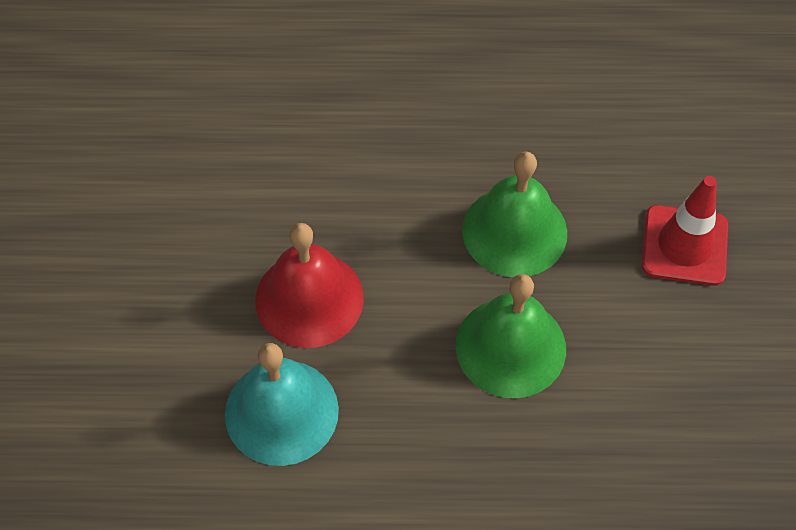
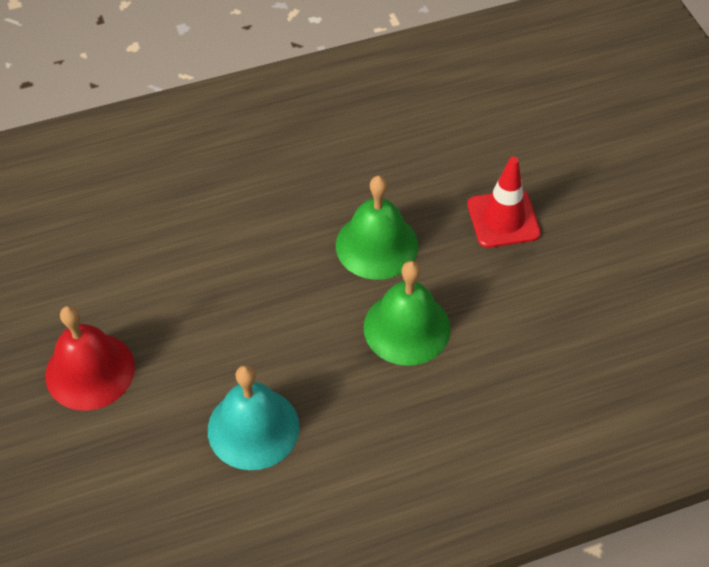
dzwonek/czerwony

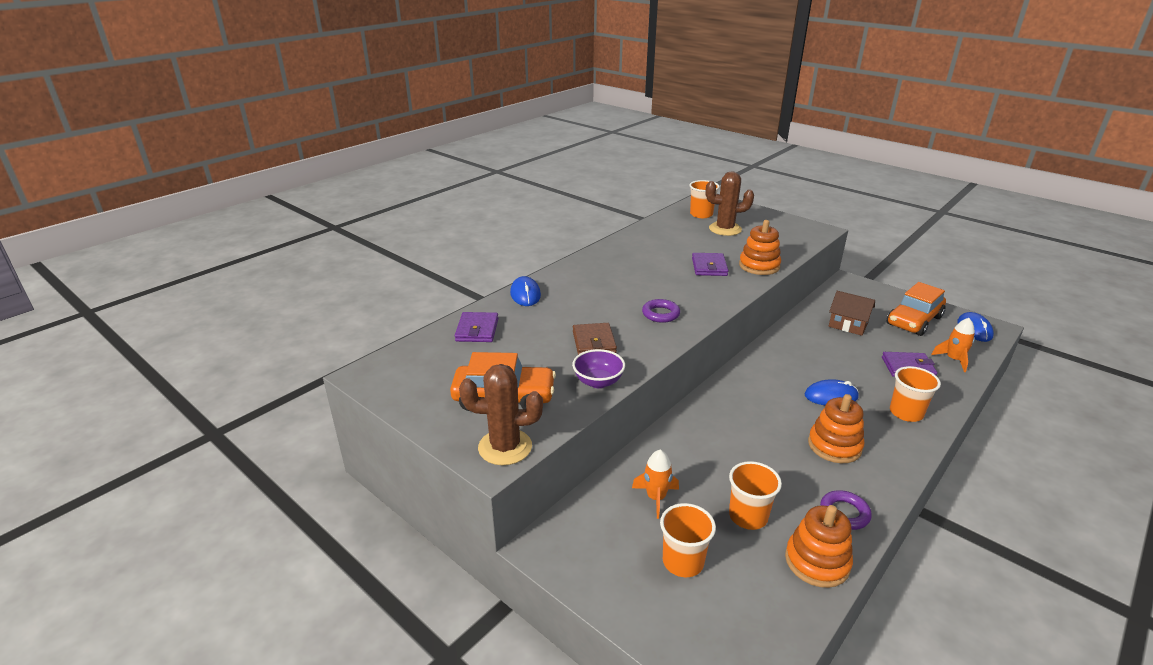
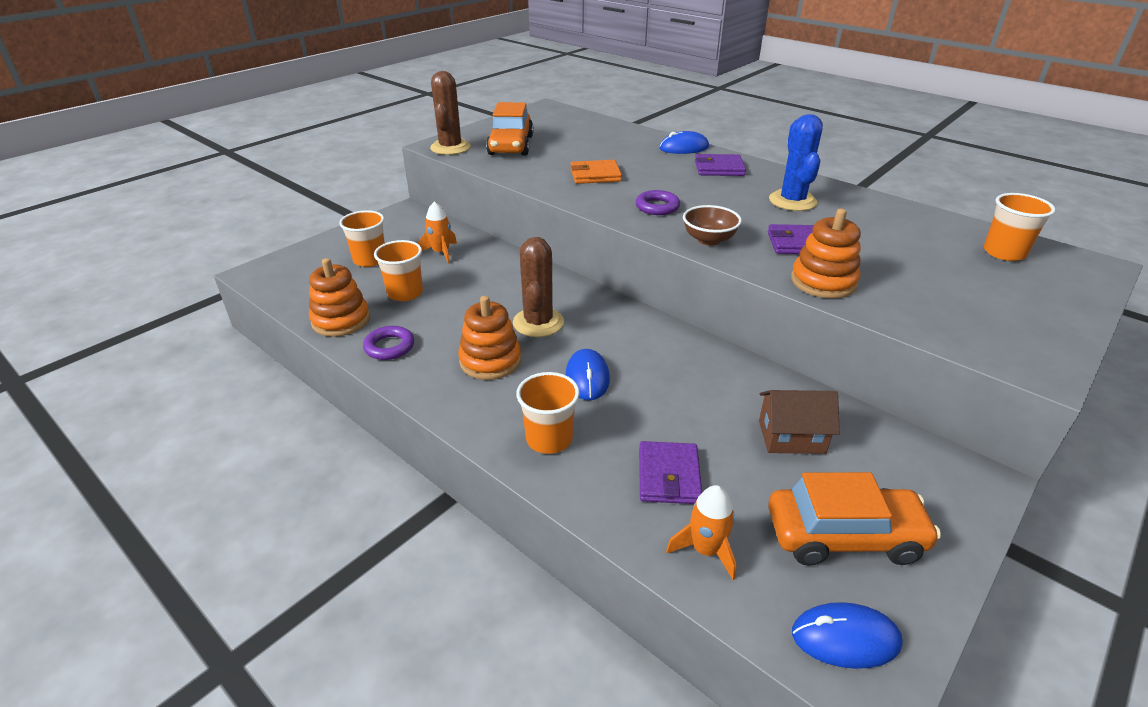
kaktus/brązowy (no. 2 from left)
portfel/pomarańczowy
miska/brązowy
portfel/fioletowy (no. 2 from left)
domek/brązowy
samochód/pomarańczowy (no. 2 from left)
kaktus/niebieski
miska/fioletowy

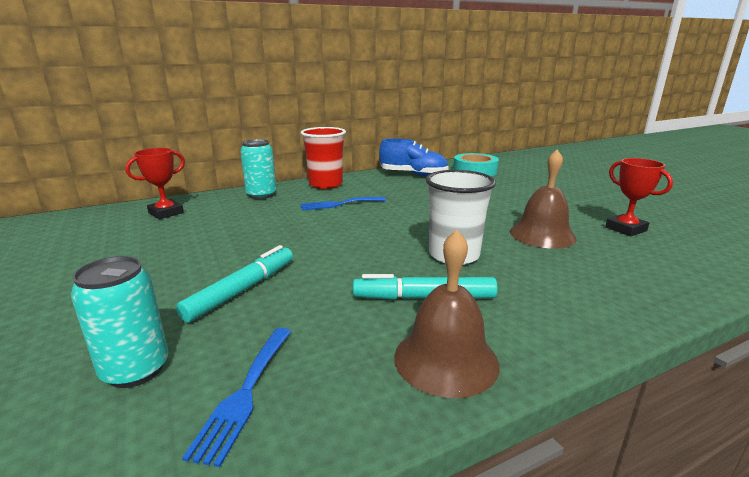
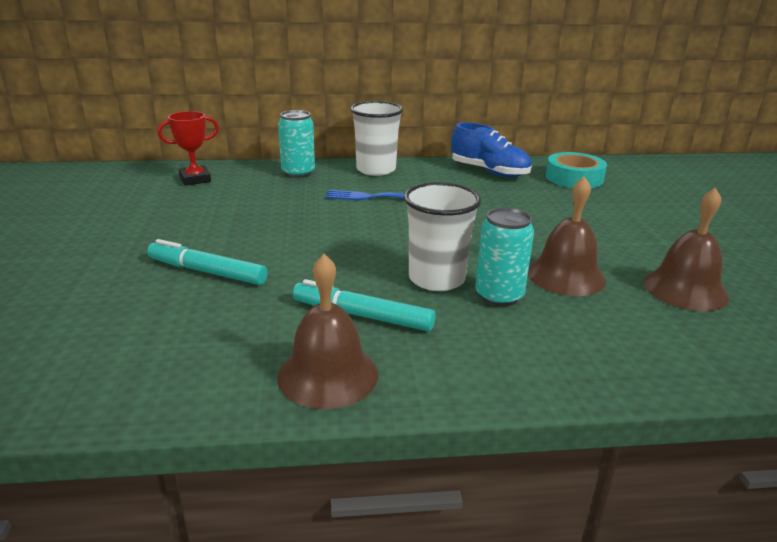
flamaster/turkusowy (no. 1 from left)
szklanka/biały (no. 1 from left)
puszka/turkusowy (no. 2 from left)
dzwonek/brązowy (no. 3 from left)
widelec/niebieski (no. 1 from left in the first image)

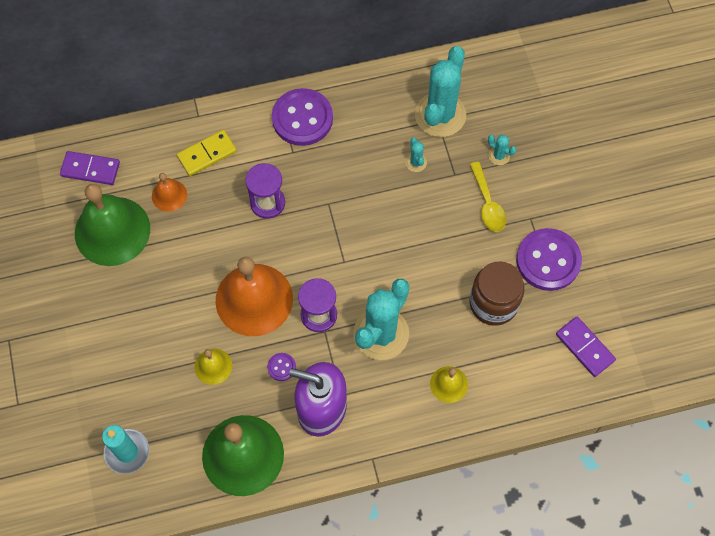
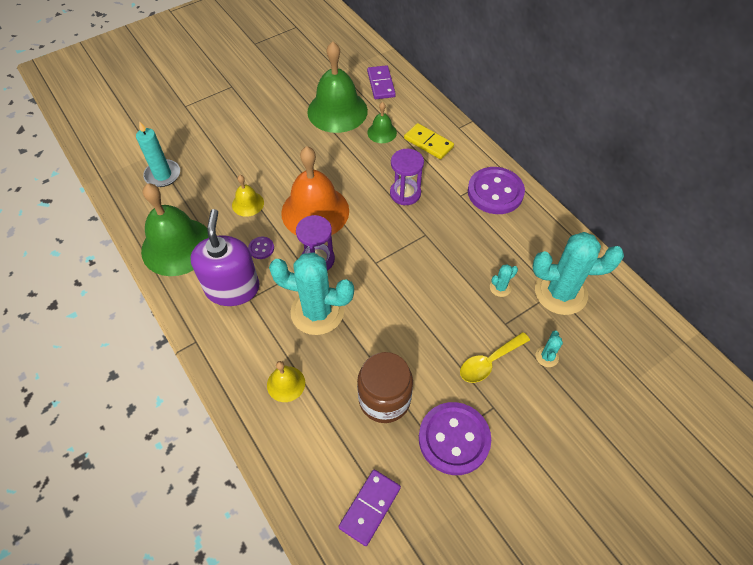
dzwonek/zielony (no. 3 from left)

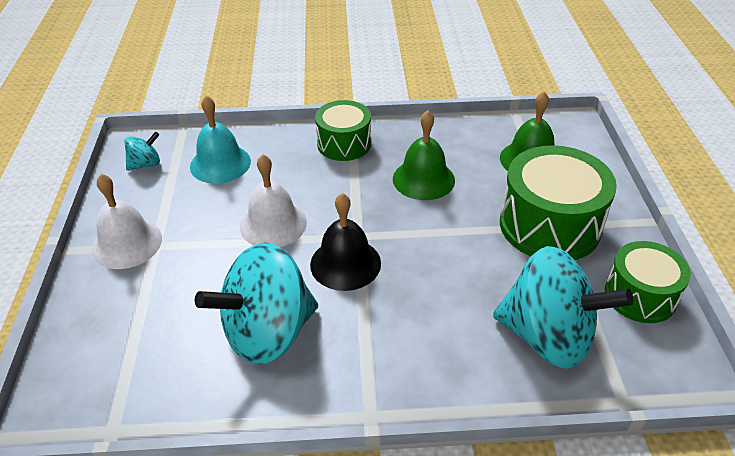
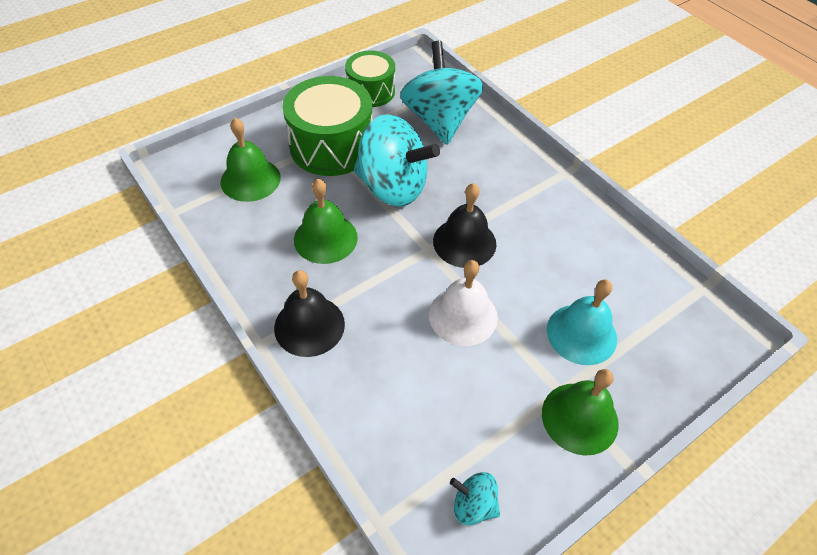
dzwonek/czarny (no. 1 from left)
bączek/turkusowy (no. 1 from left)
dzwonek/zielony (no. 3 from left)
dzwonek/turkusowy

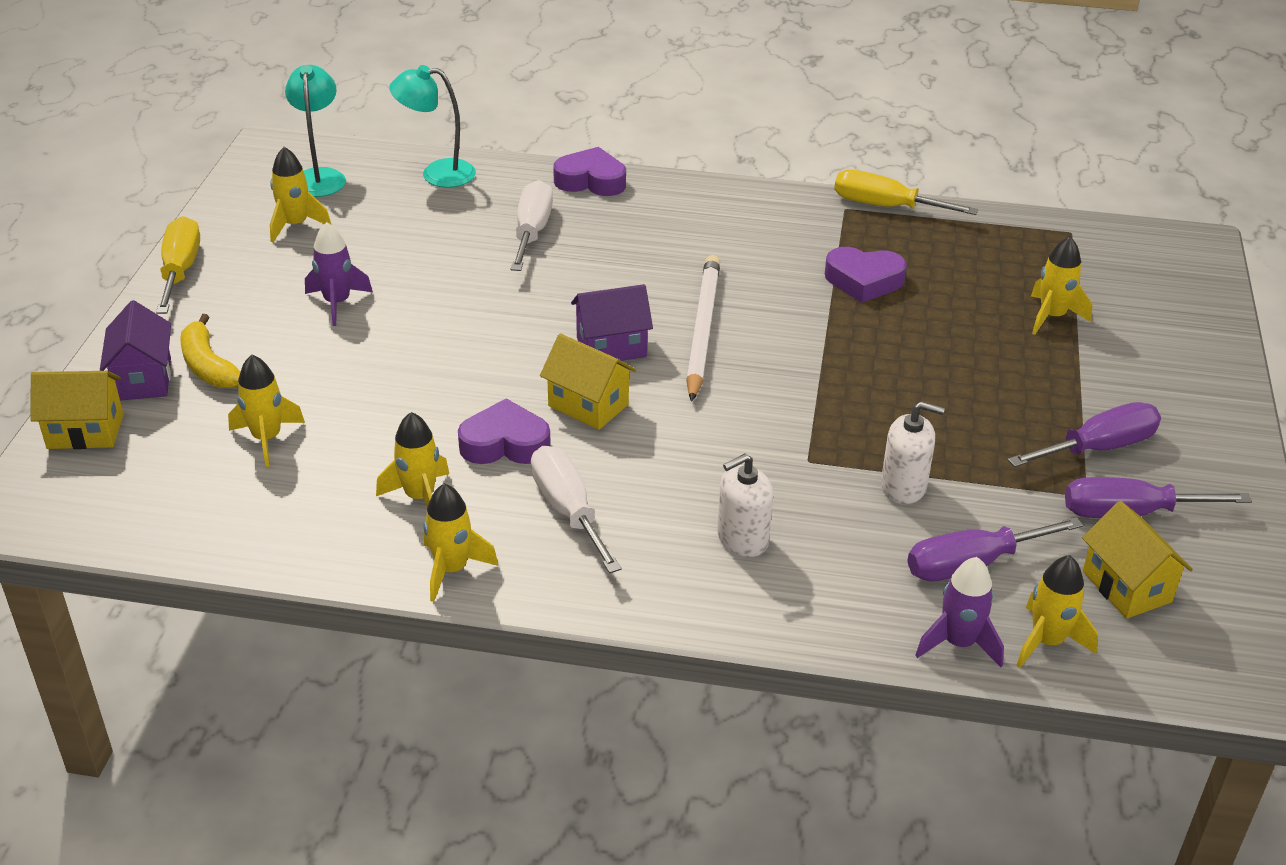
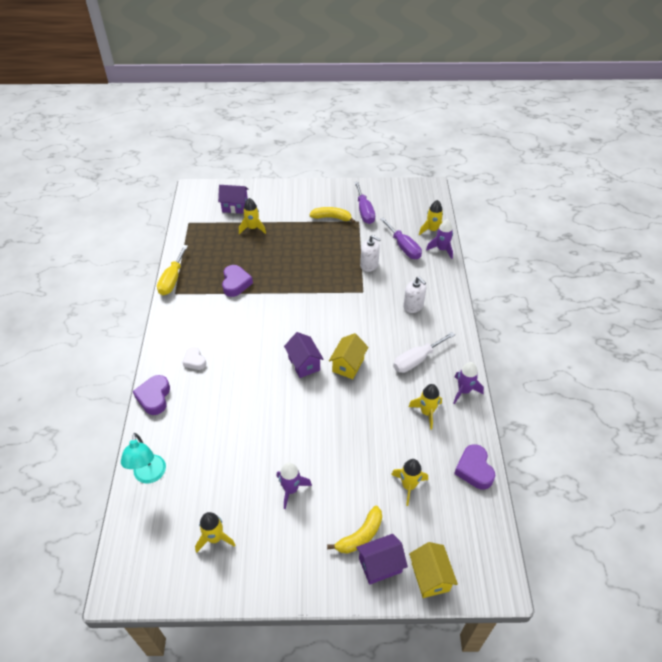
serce/biały
domek/fioletowy (no. 1 from left)
banan/żółty (no. 1 from left)
dozownik mydła/biały (no. 1 from left)
rakieta/fioletowy (no. 3 from left)
serce/fioletowy (no. 3 from left)
śrubokręt/żółty (no. 1 from left in the first image)
lampka/turkusowy (no. 1 from left in the first image)
śrubokręt/biały (no. 1 from left in the first image)
ołówek/biały
domek/żółty (no. 3 from left in the first image)

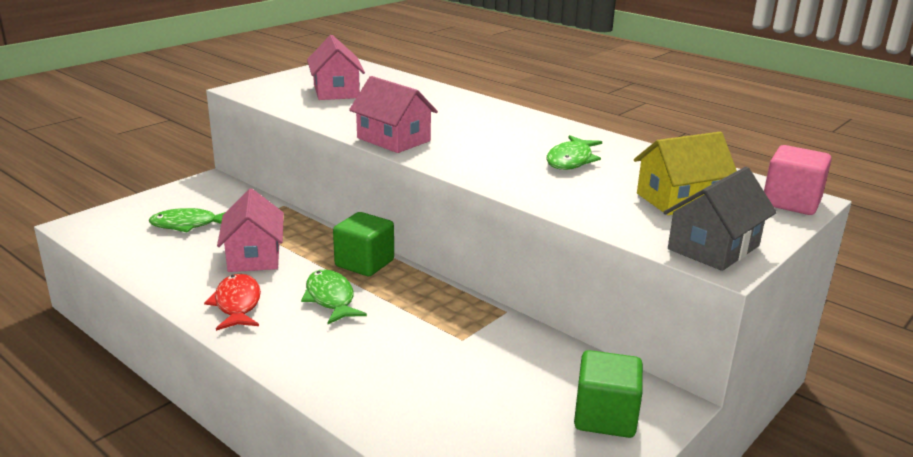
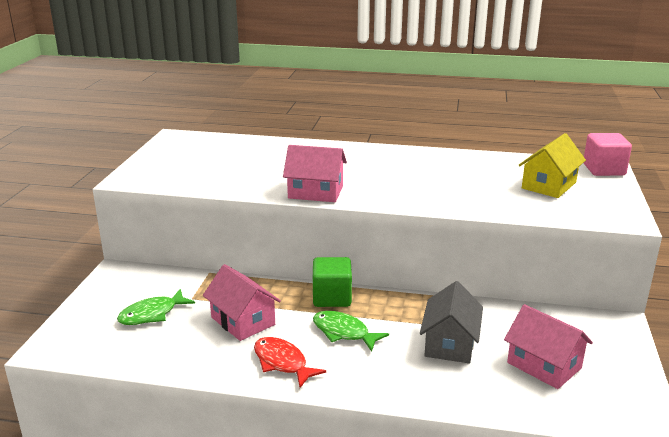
domek/szary
domek/różowy (no. 3 from left)
ryba/zielony (no. 3 from left in the first image)
sześcian/zielony (no. 2 from left in the first image)

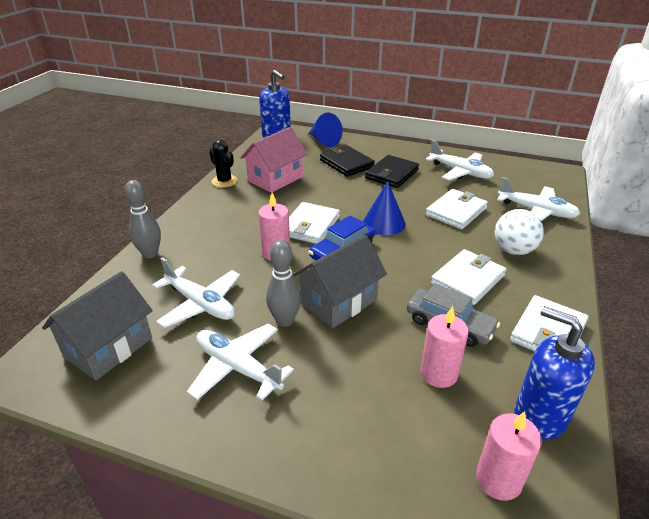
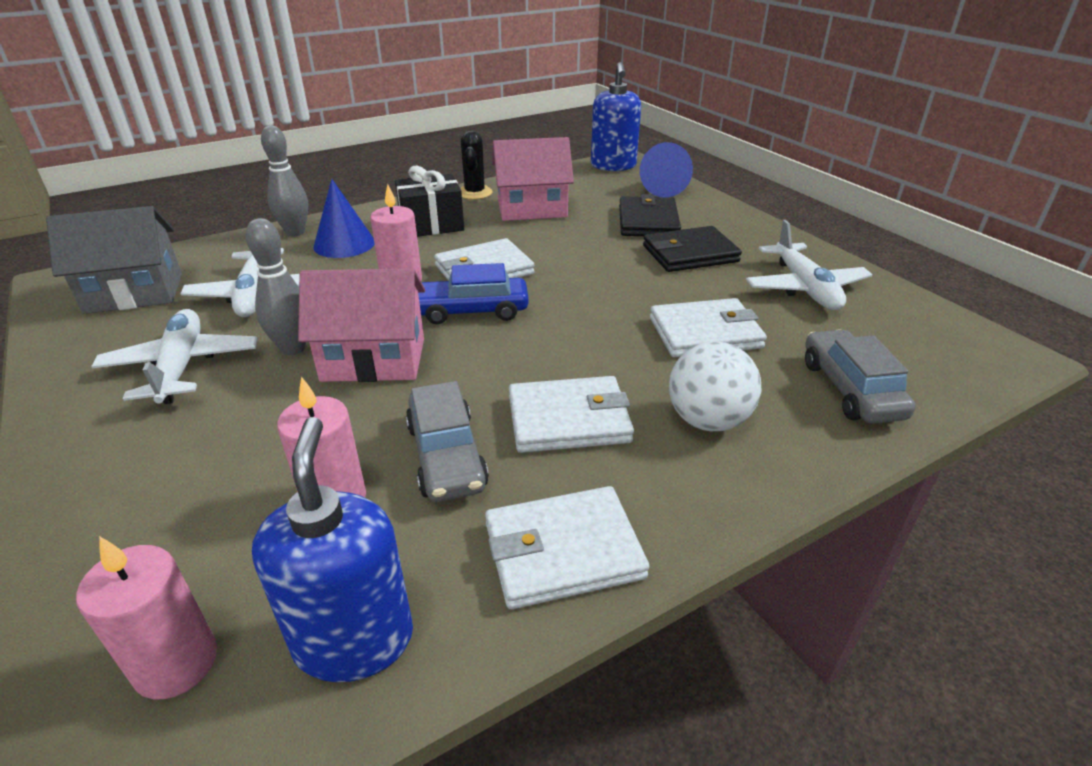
domek/różowy (no. 1 from left)
stożek/niebieski (no. 1 from left)
prezent/czarny
samochód/szary (no. 2 from left)

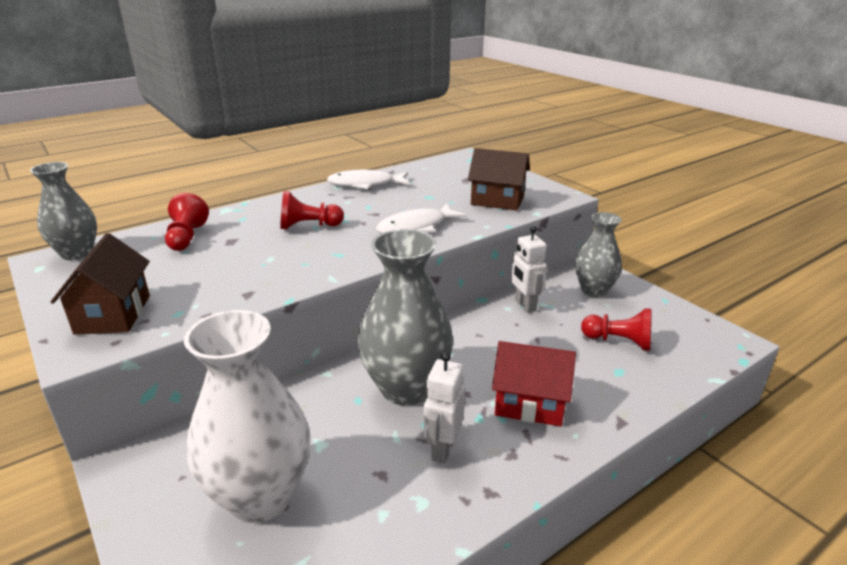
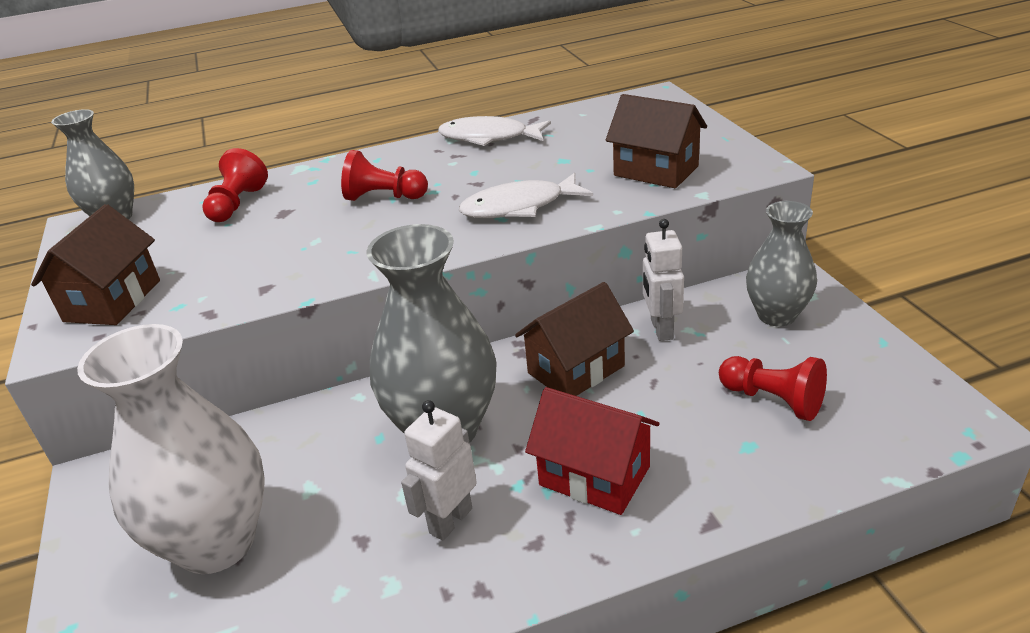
domek/brązowy (no. 2 from left)

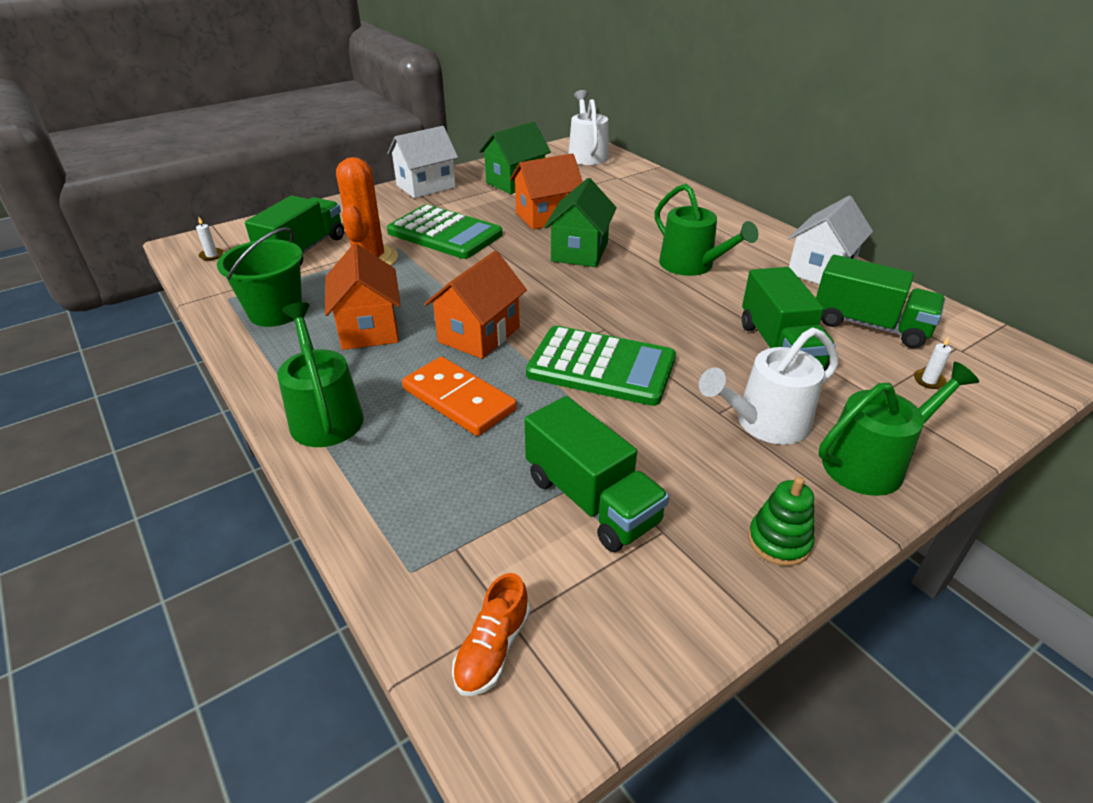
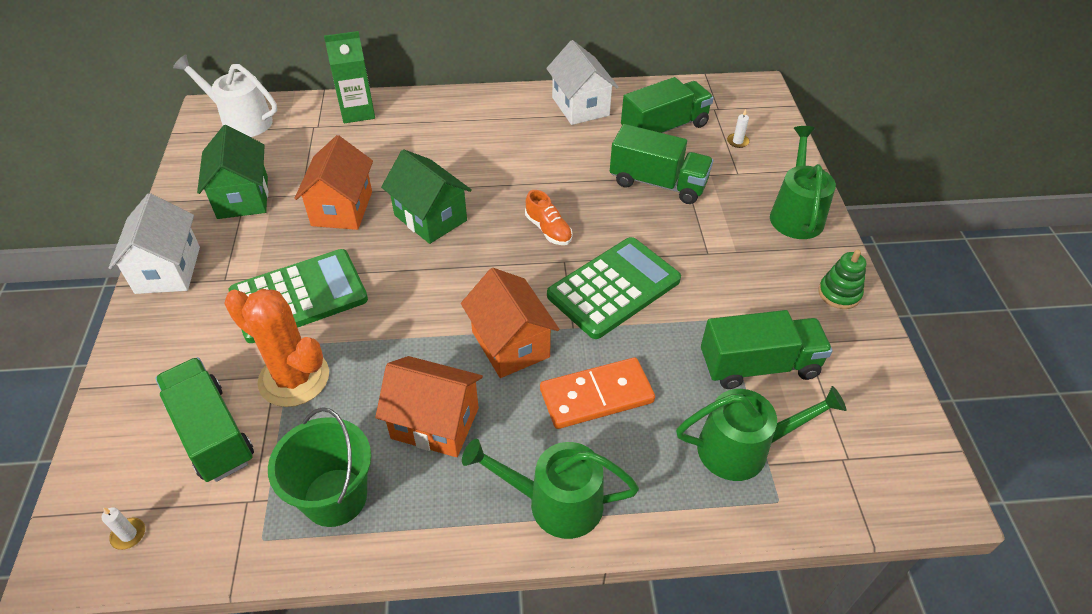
karton mleka/zielony
but/pomarańczowy
konewka/zielony (no. 2 from left)
konewka/biały (no. 2 from left in the first image)

